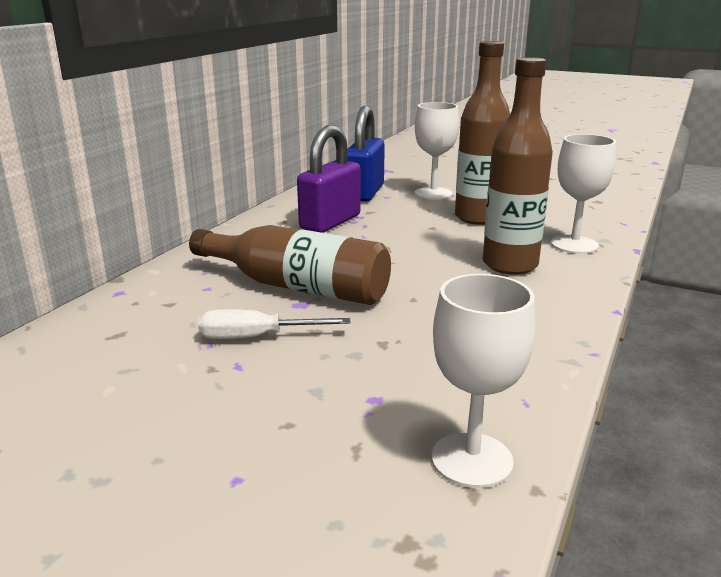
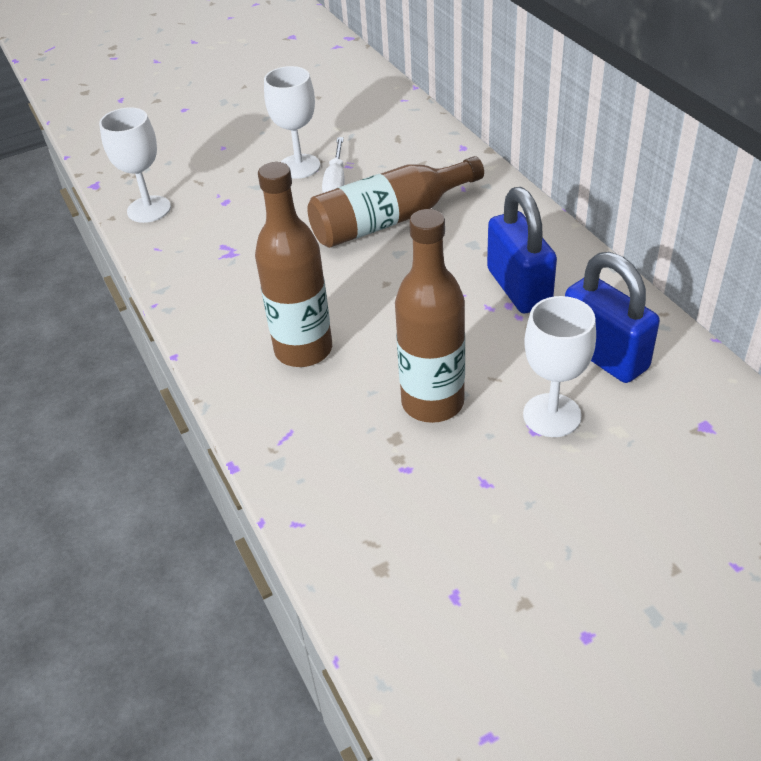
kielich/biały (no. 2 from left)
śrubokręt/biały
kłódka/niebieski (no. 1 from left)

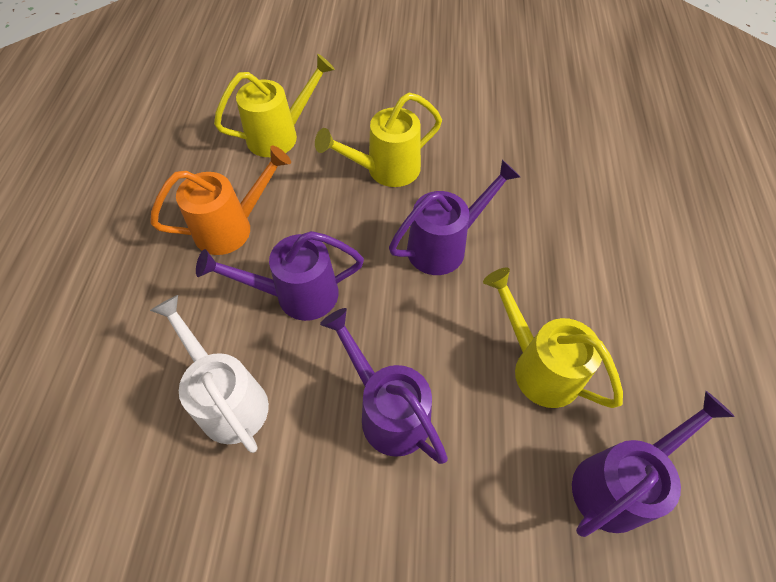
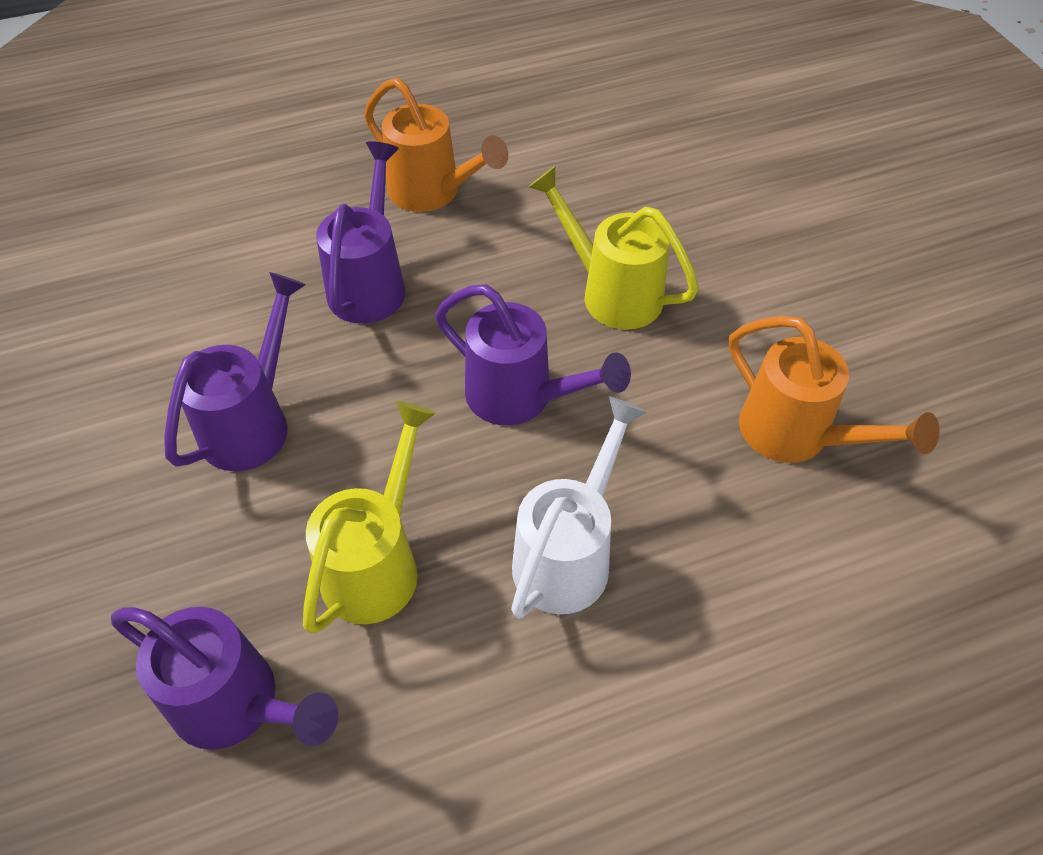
konewka/fioletowy (no. 3 from left)
konewka/biały
konewka/pomarańczowy (no. 2 from left)
konewka/żółty (no. 1 from left in the first image)

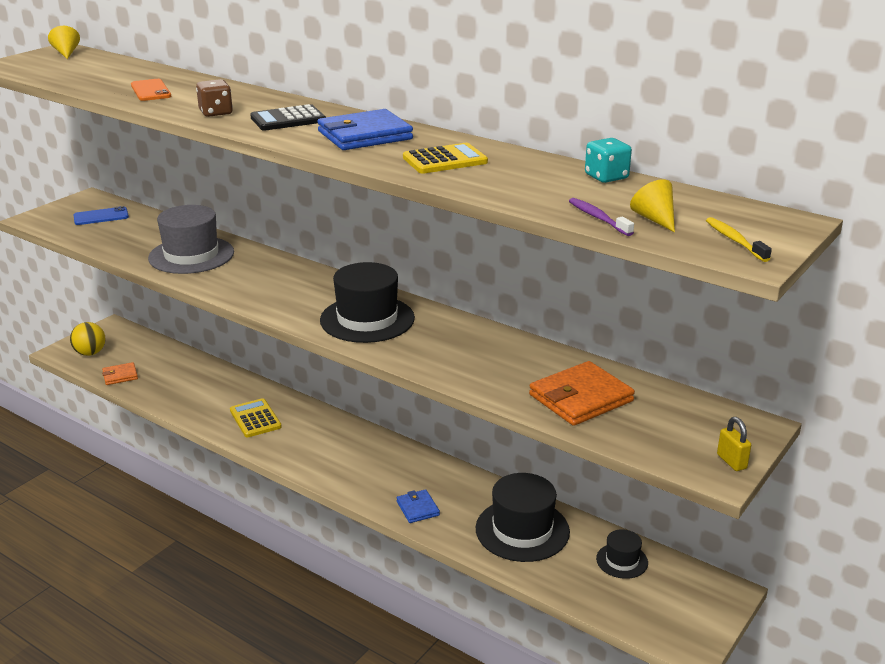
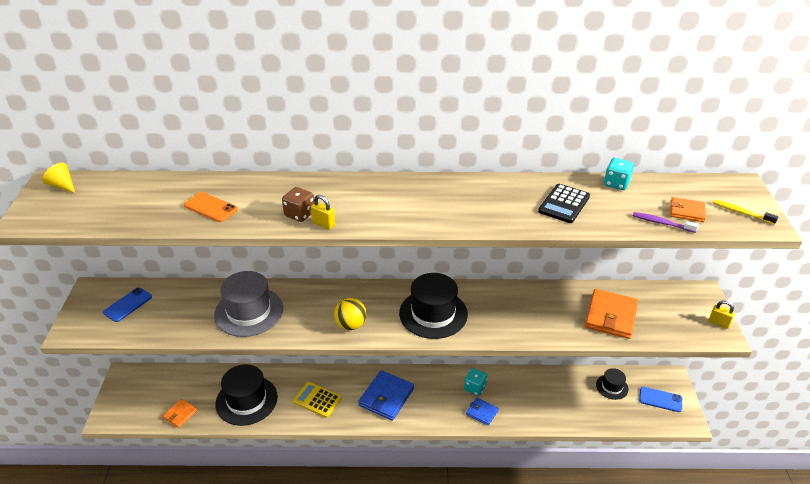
kapelusz/czarny (no. 1 from left)
kłódka/żółty (no. 1 from left)
piłka/żółty
portfel/niebieski (no. 1 from left)
kostka do gry/turkusowy (no. 1 from left)
kalkulator/czarny
telefon/niebieski (no. 2 from left)
portfel/pomarańczowy (no. 3 from left)
kalkulator/żółty (no. 2 from left in the first image)

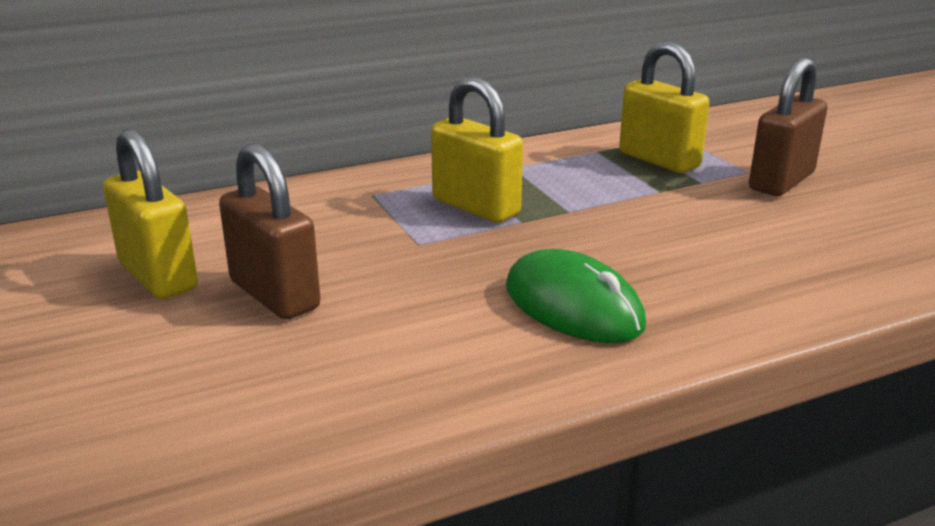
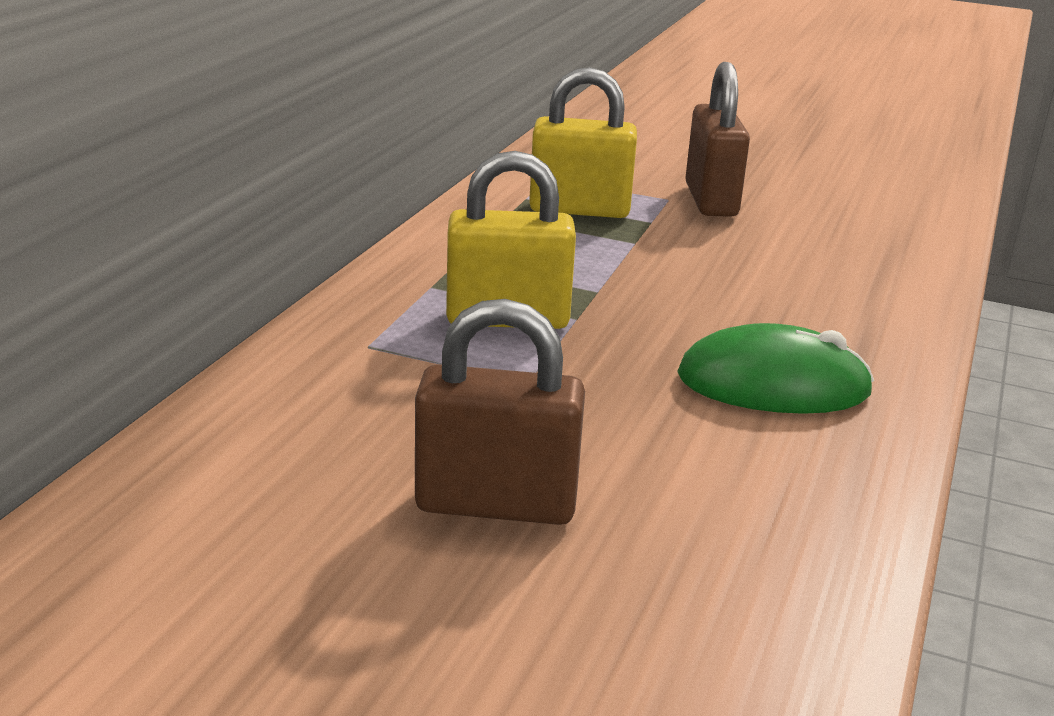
kłódka/żółty (no. 1 from left in the first image)

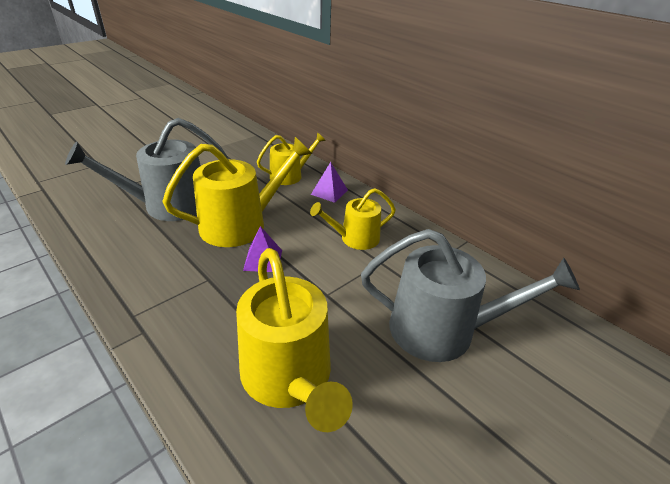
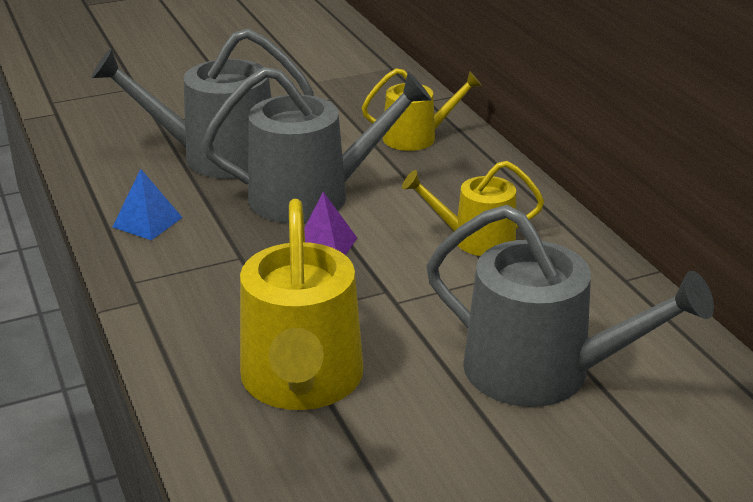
piramida/niebieski
konewka/szary (no. 2 from left)
piramida/fioletowy (no. 2 from left in the first image)

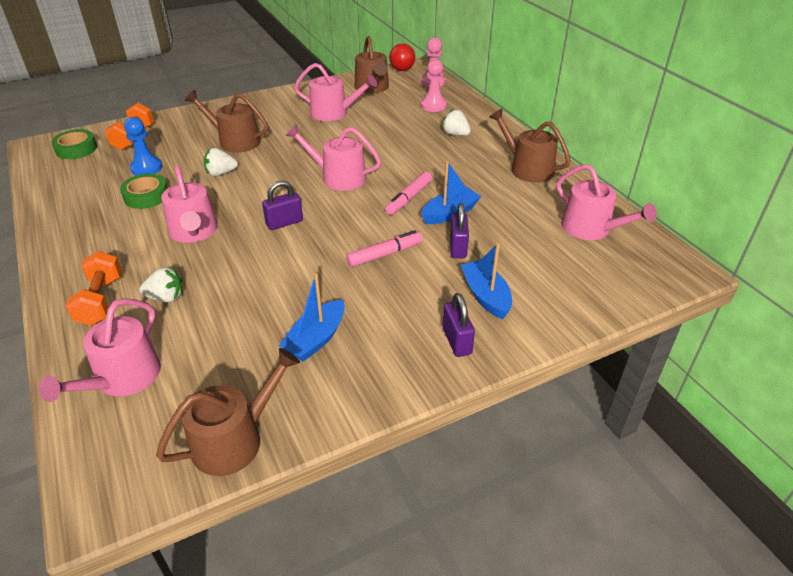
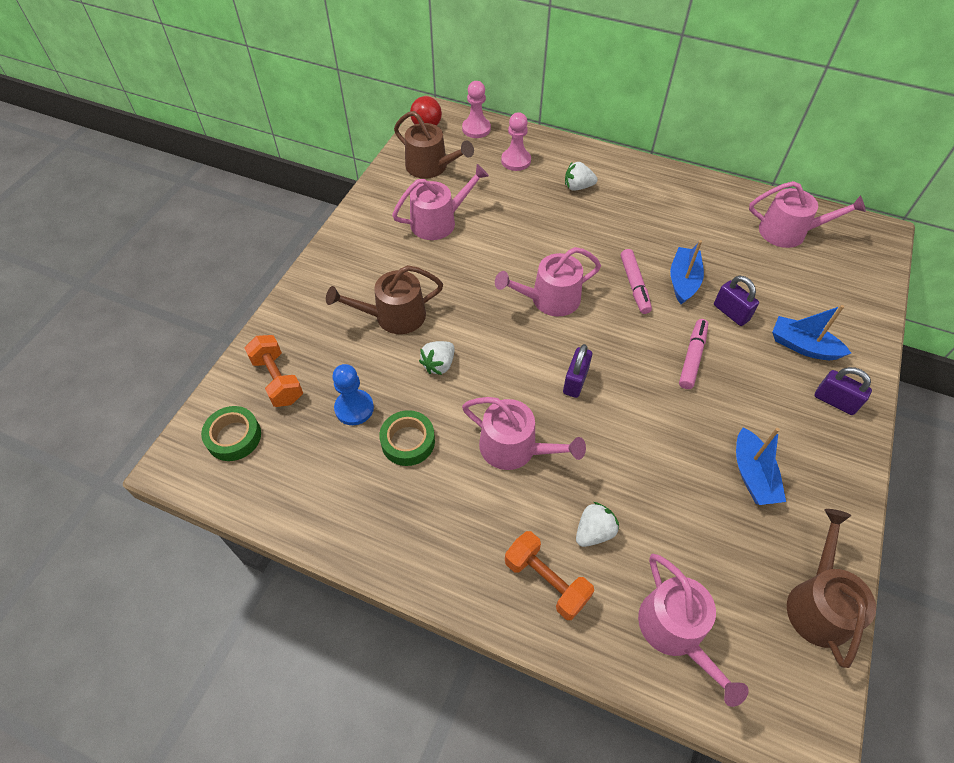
konewka/brązowy (no. 4 from left in the first image)

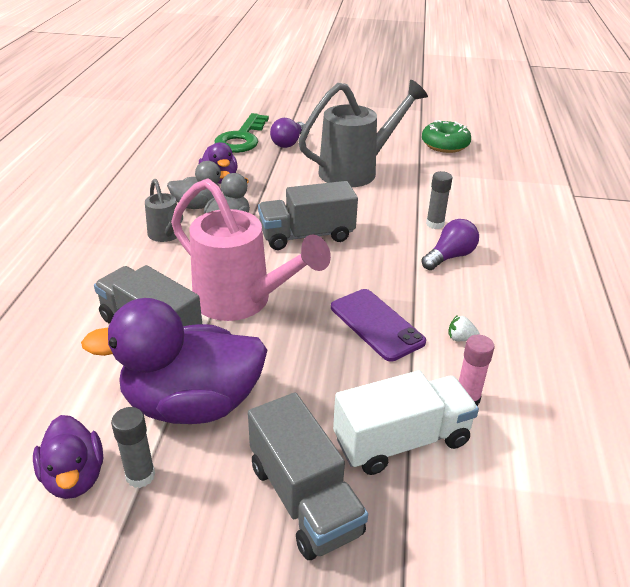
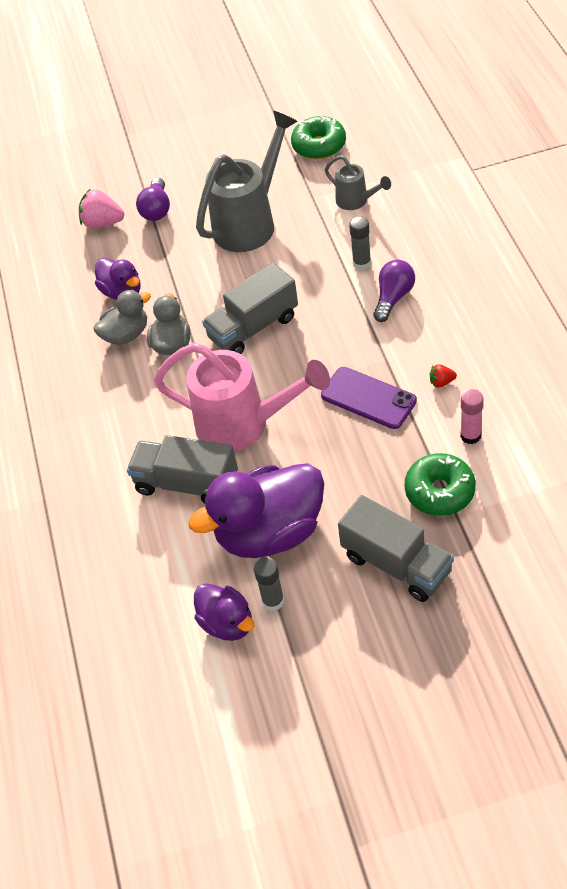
truskawka/różowy
konewka/szary (no. 2 from left)
donut/zielony (no. 2 from left)
truskawka/czerwony

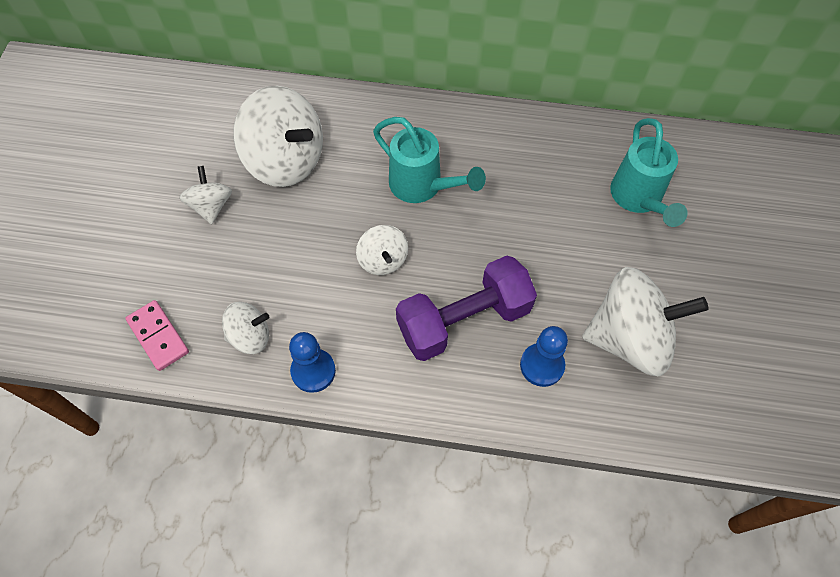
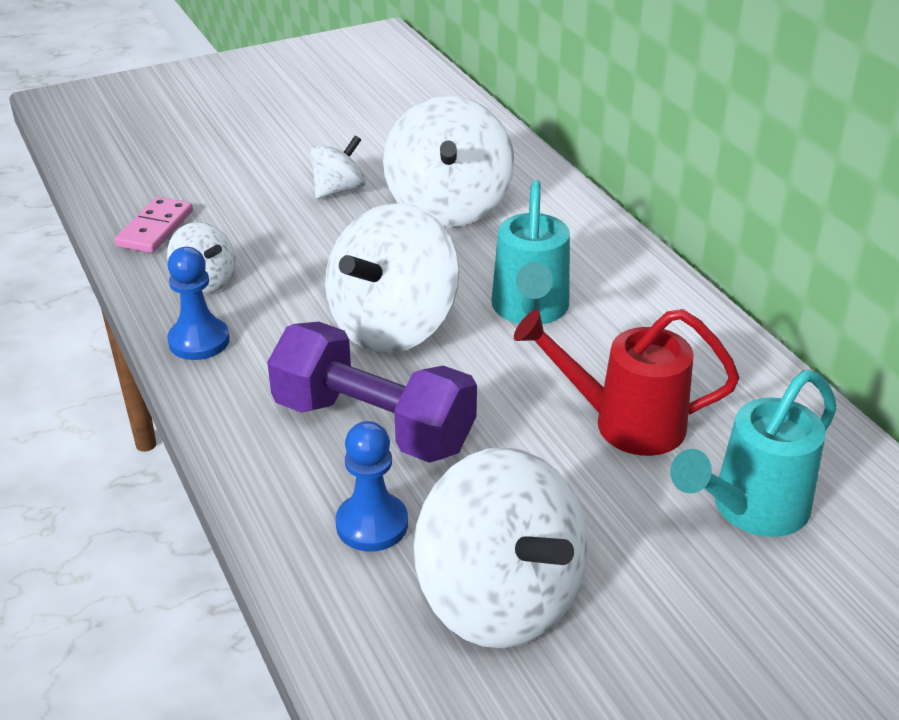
bączek/biały (no. 3 from left)
konewka/czerwony

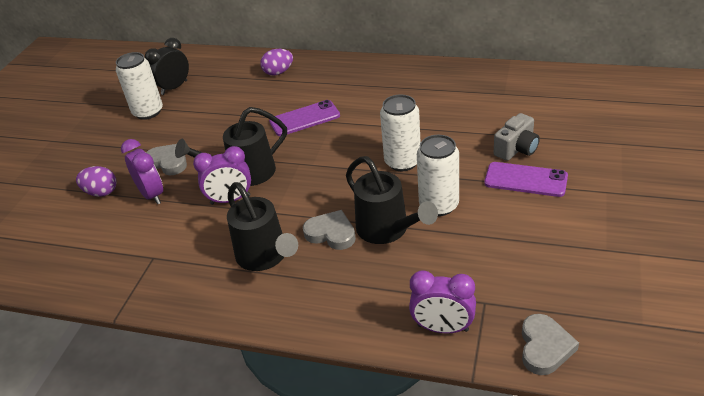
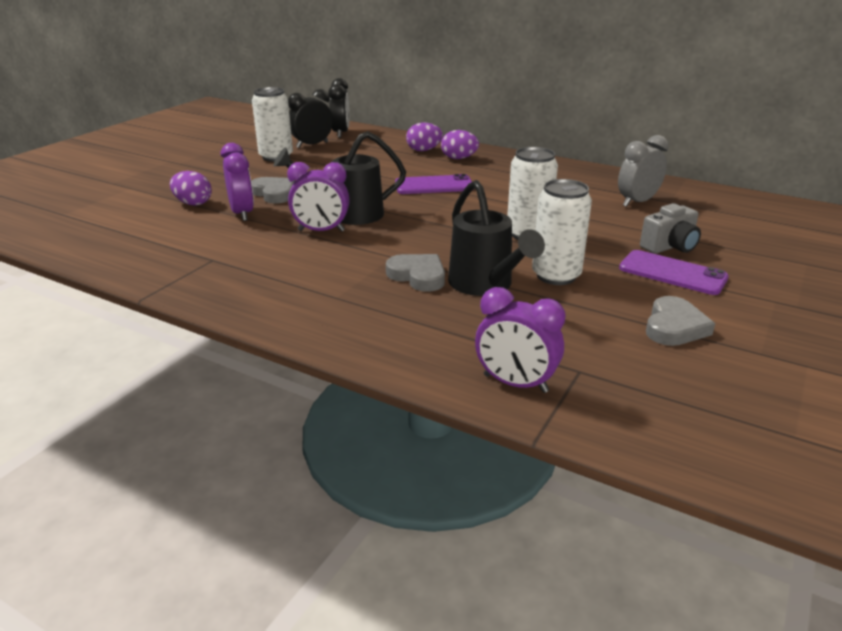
budzik/czarny (no. 2 from left)
jajko/fioletowy (no. 3 from left)
budzik/szary
serce/szary (no. 3 from left)
konewka/czarny (no. 2 from left in the first image)

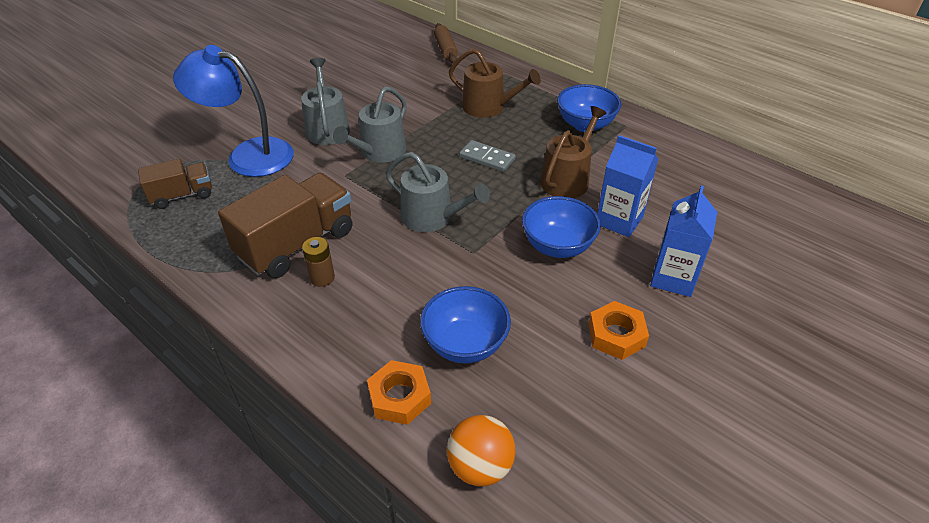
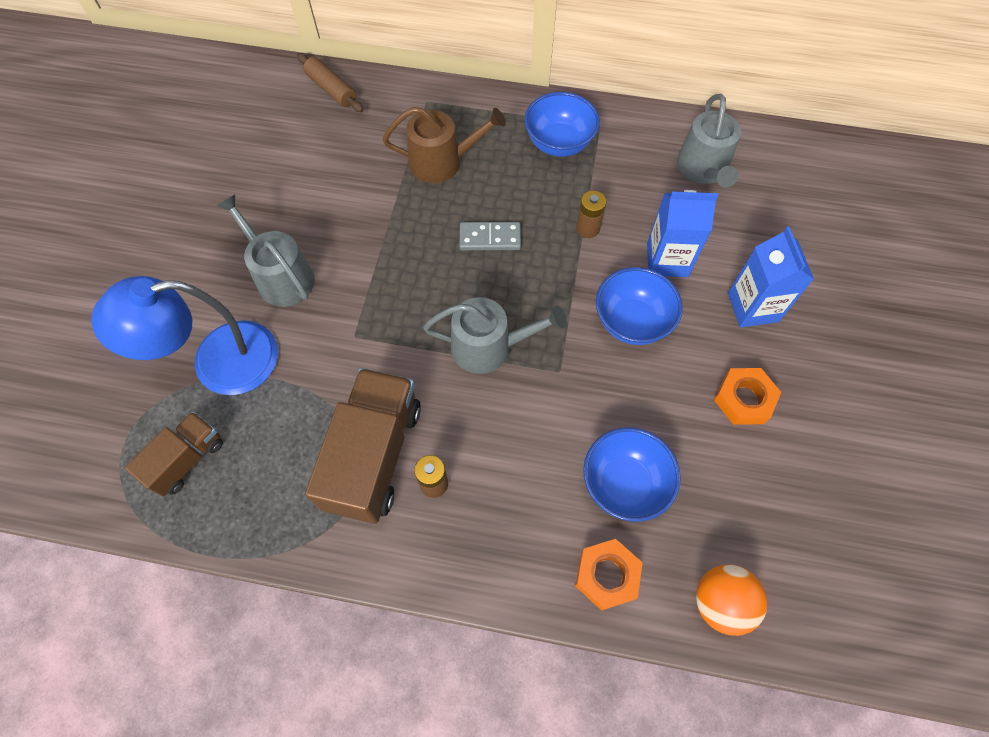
bateria/brązowy (no. 2 from left)
konewka/szary (no. 3 from left)

